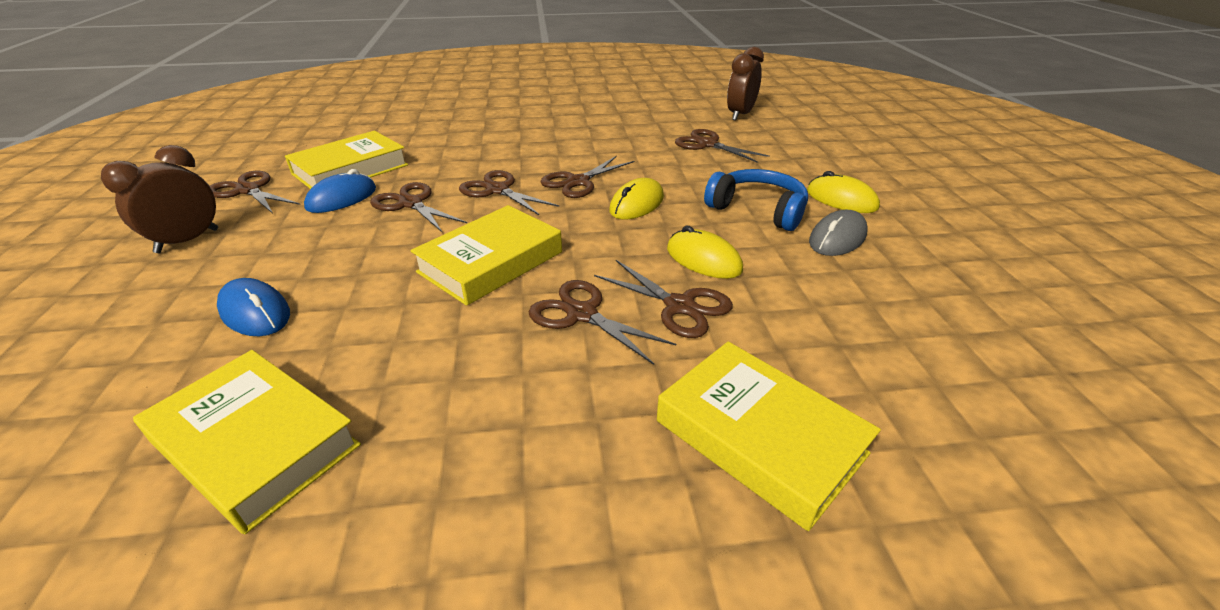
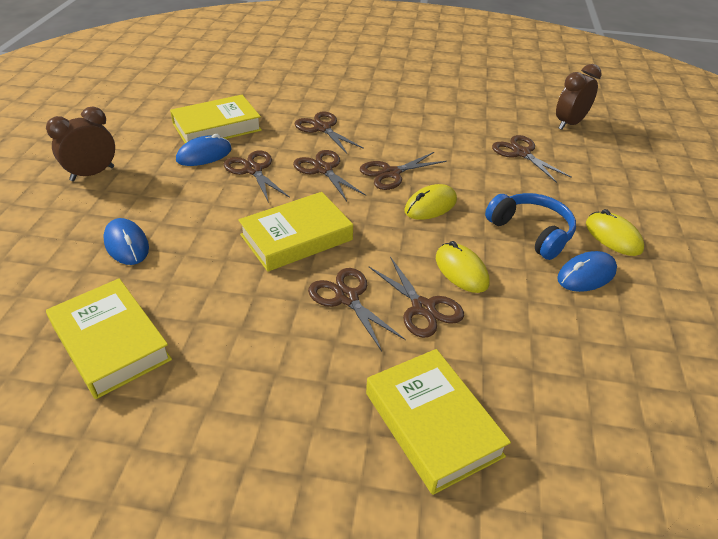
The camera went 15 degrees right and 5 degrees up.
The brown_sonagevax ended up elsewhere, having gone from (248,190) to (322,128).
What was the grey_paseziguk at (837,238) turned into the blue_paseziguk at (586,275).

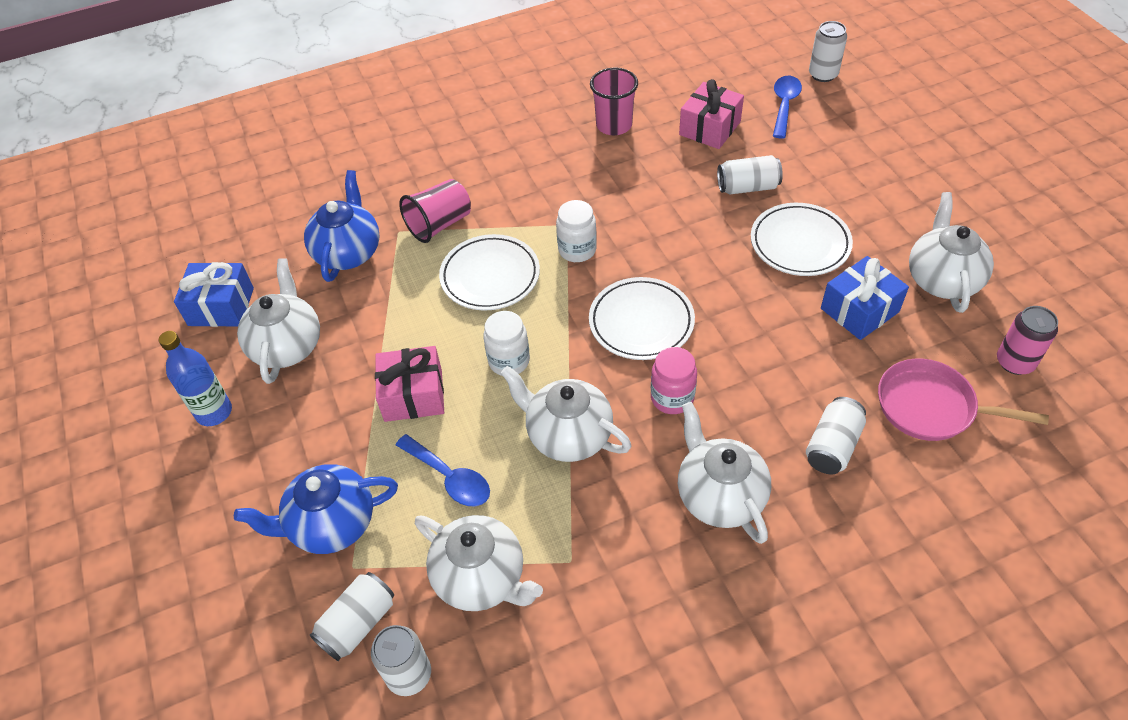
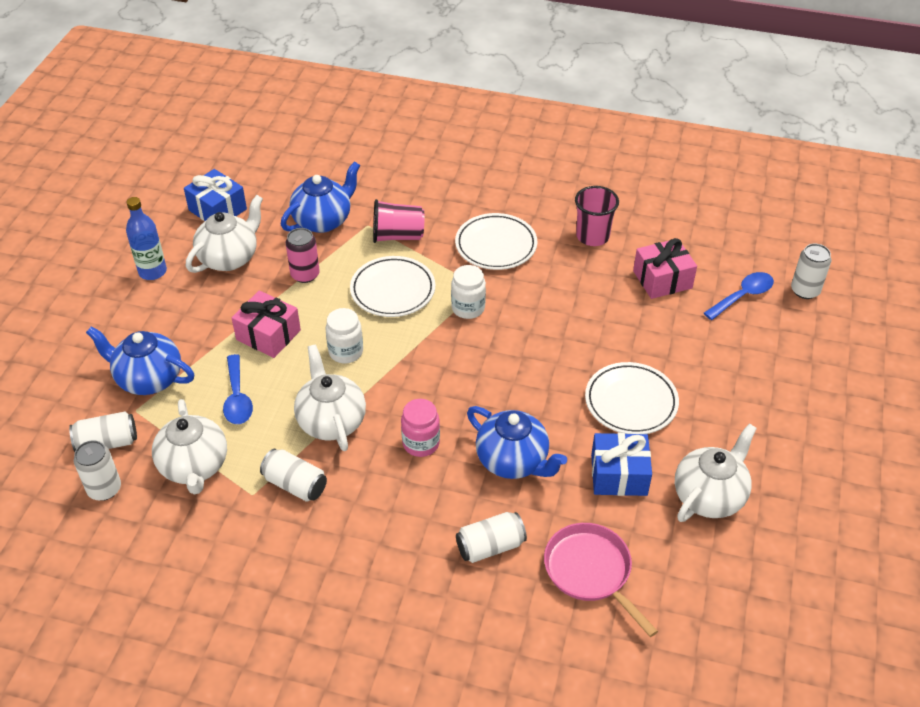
The camera went 35 degrees right and 5 degrees down.
The second view lost the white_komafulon at (719,496).
The second view gained the blue_komafulon at (513,461).
The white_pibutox ended up elsewhere, having gone from (641,322) to (496,245).
The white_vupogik ended up elsewhere, having gone from (747,187) to (295,484).
The pink_vupogik ended up elsewhere, having gone from (1015,362) to (305,274).

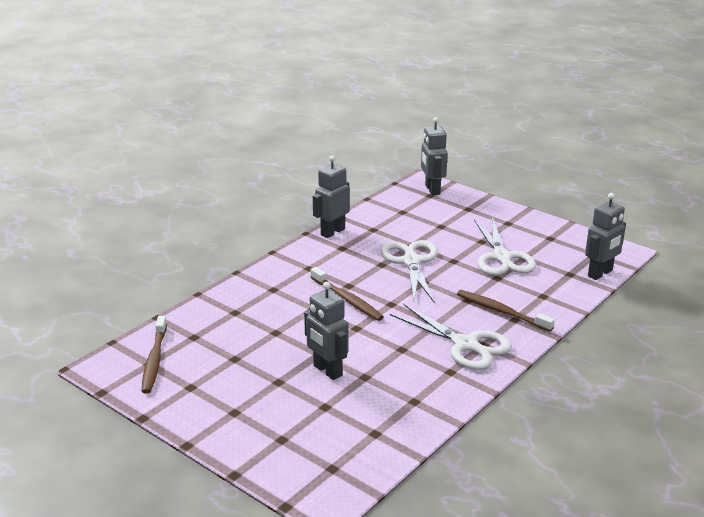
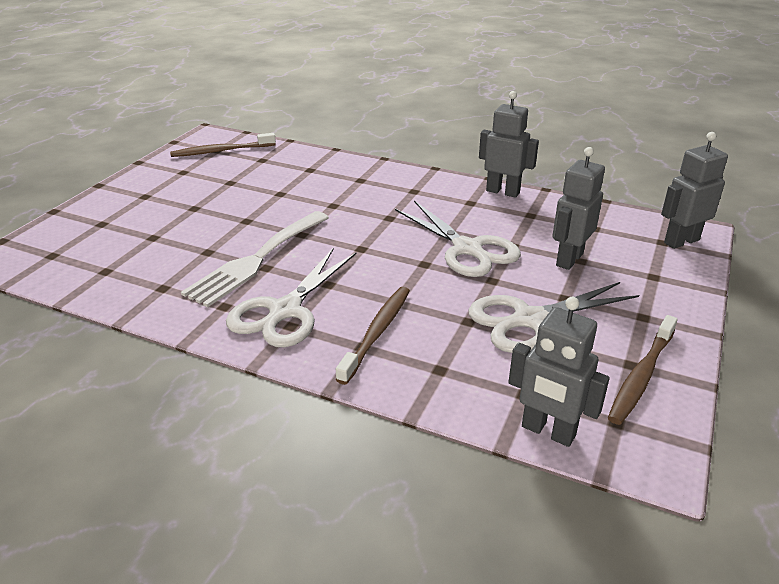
The camera went 75 degrees right and 5 degrees up.
The second view gained the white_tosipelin at (256,260).
The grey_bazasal ended up elsewhere, having gone from (327,371) to (569,259).
The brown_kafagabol ended up elsewhere, having gone from (347,300) to (641,376).
The white_sonagevax at (411,261) ended up facing another way, 75 degrees clockwise from before.

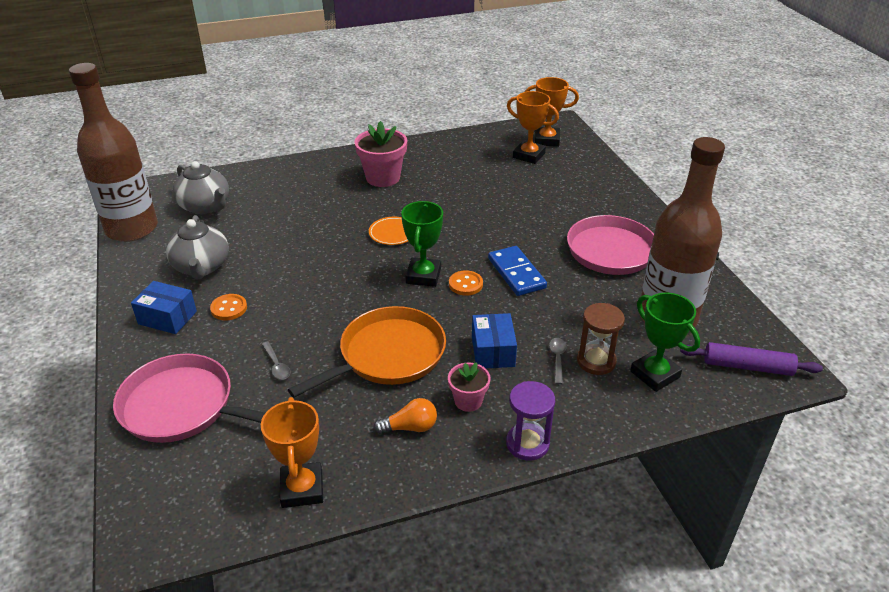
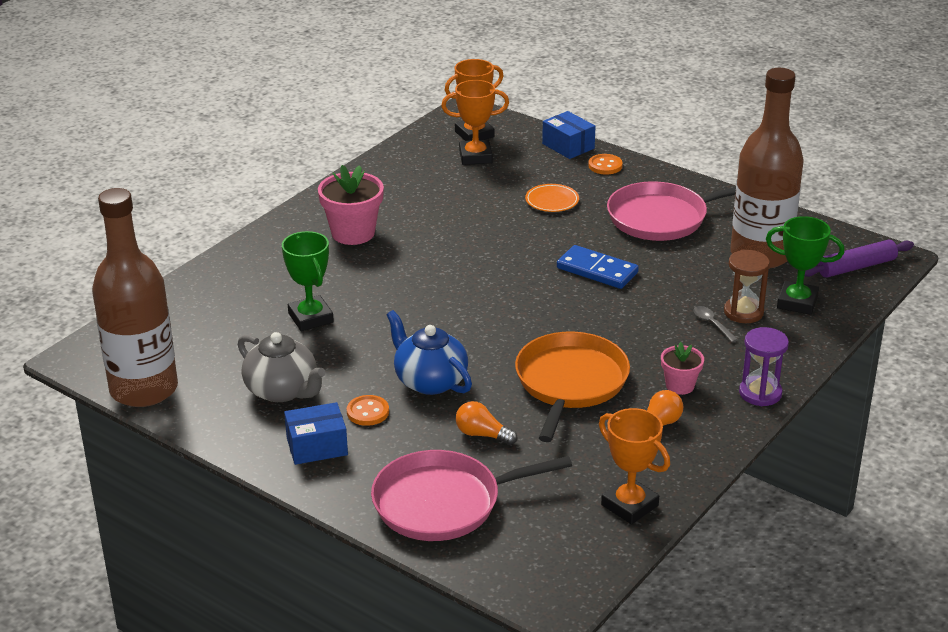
The camera went 35 degrees left and 5 degrees down.
The second view lost the grey_komafulon at (205,206).
The second view gained the blue_komafulon at (429,381).
The orange_pibutox ended up elsewhere, having gone from (393,233) to (552,201).
The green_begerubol ended up elsewhere, having gone from (423,276) to (311,318).
The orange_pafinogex ended up elsewhere, having gone from (465,284) to (605,166).
The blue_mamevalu ended up elsewhere, having gone from (493,351) to (568,146).
Where the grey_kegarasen stood at (276,365), the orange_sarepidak came to stand at (482,434).

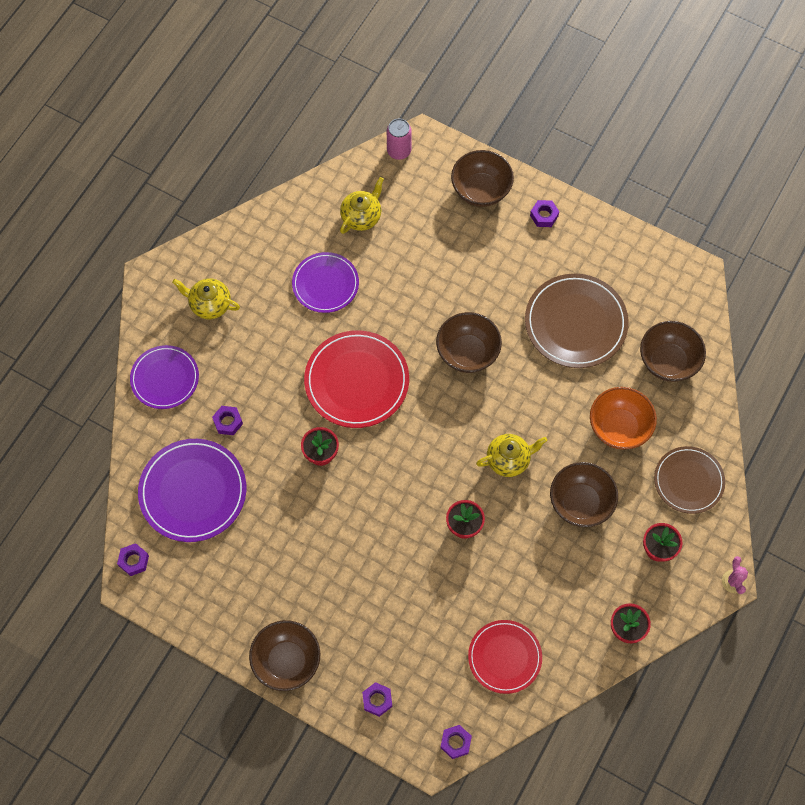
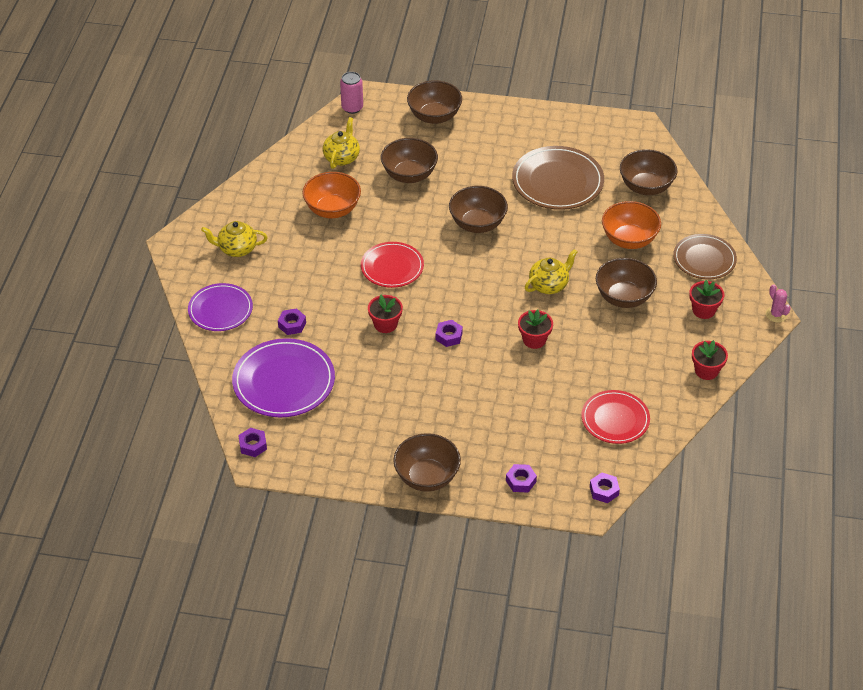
The camera went 20 degrees left and 20 degrees down.
The second view gained the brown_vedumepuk at (409,175).
The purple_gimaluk ended up elsewhere, having gone from (544,216) to (449,336).
Where the purple_pibutox stood at (325,284), the orange_vedumepuk came to stand at (332,209).
The size of the red_pibutox at (356,381) changed by a factor of 0.66.

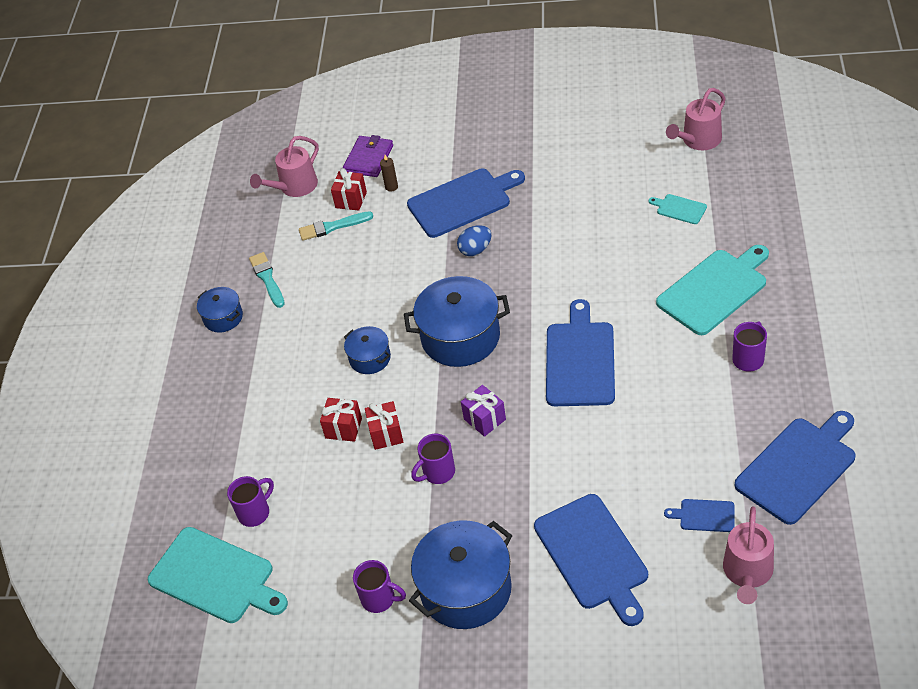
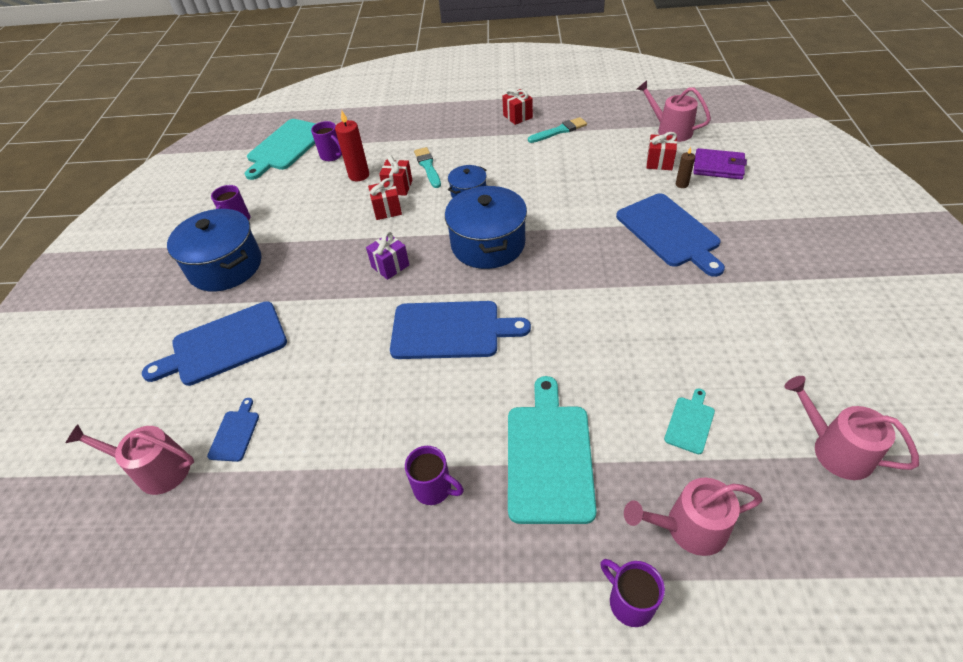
The camera went 85 degrees right and 0 degrees up.
The second view lost the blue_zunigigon at (475,250).
The second view lost the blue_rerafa at (798,467).
The second view gained the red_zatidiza at (359,175).
The second view gained the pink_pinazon at (689,527).
The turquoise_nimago ended up elsewhere, having gone from (332,227) to (428,166).
The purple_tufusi ended up elsewhere, having gone from (438,472) to (630,602).
Where the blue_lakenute stood at (223,317), the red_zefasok came to stand at (517,116).
The turquoise_rerafa at (714,290) ended up facing another way, 135 degrees counterclockwise from before.

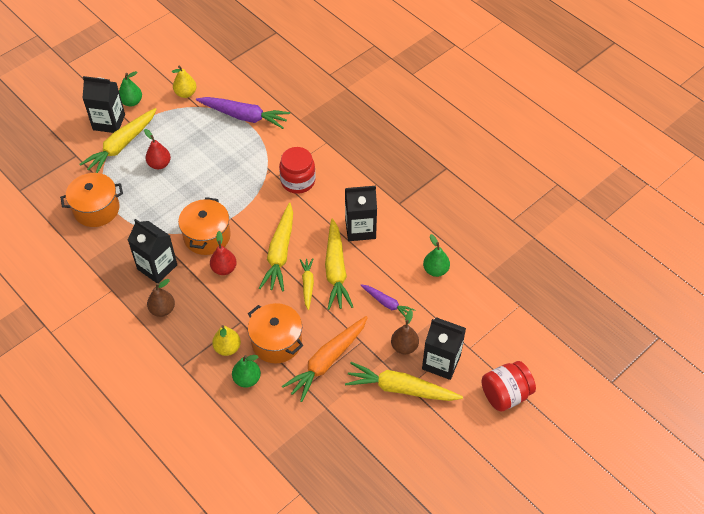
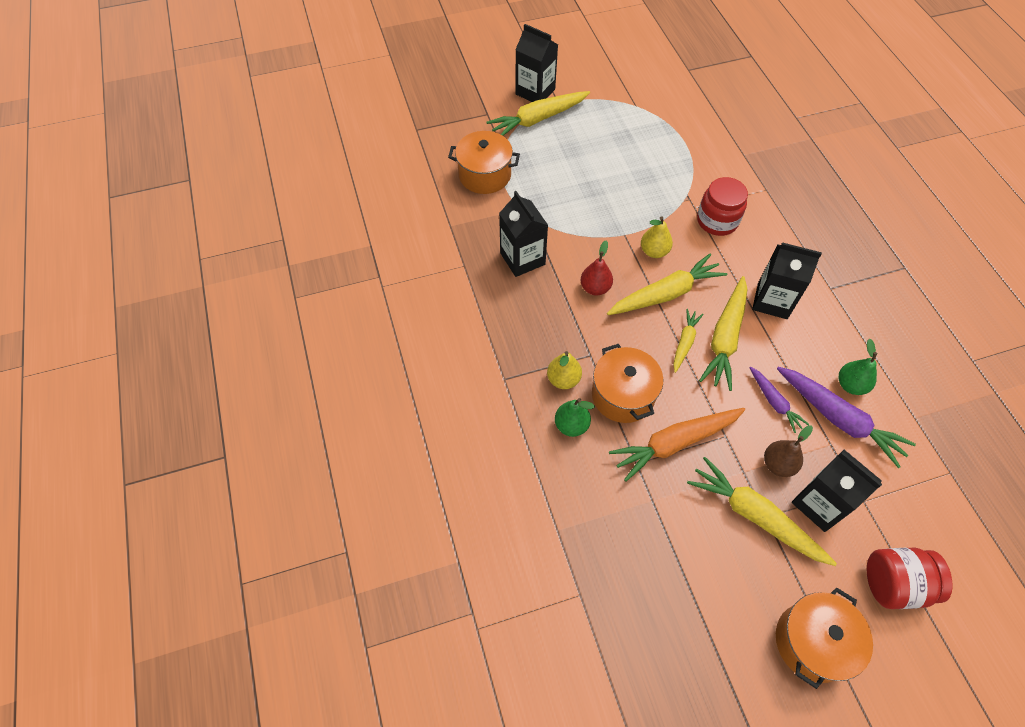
The camera went 25 degrees right and 5 degrees up.
The second view lost the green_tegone at (132,102).
The second view lost the red_tegone at (159,164).
The second view lost the brown_tegone at (162,309).
The yellow_tegone ended up elsewhere, having gone from (186,93) to (654,251).
The orange_lakenute ended up elsewhere, having gone from (207,236) to (812,642).
The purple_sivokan ended up elsewhere, having gone from (244,116) to (838,419).
The yellow_sivokan at (280,253) ended up facing another way, 150 degrees counterclockwise from before.

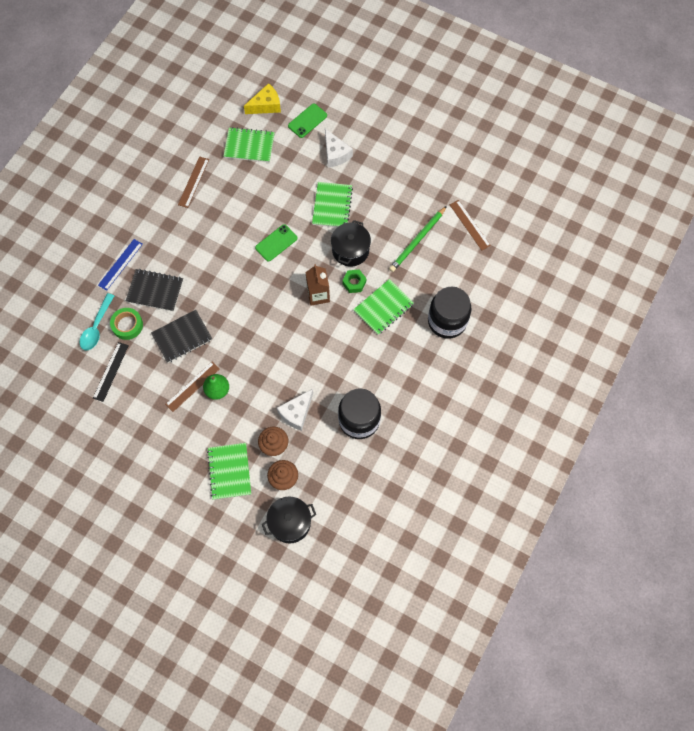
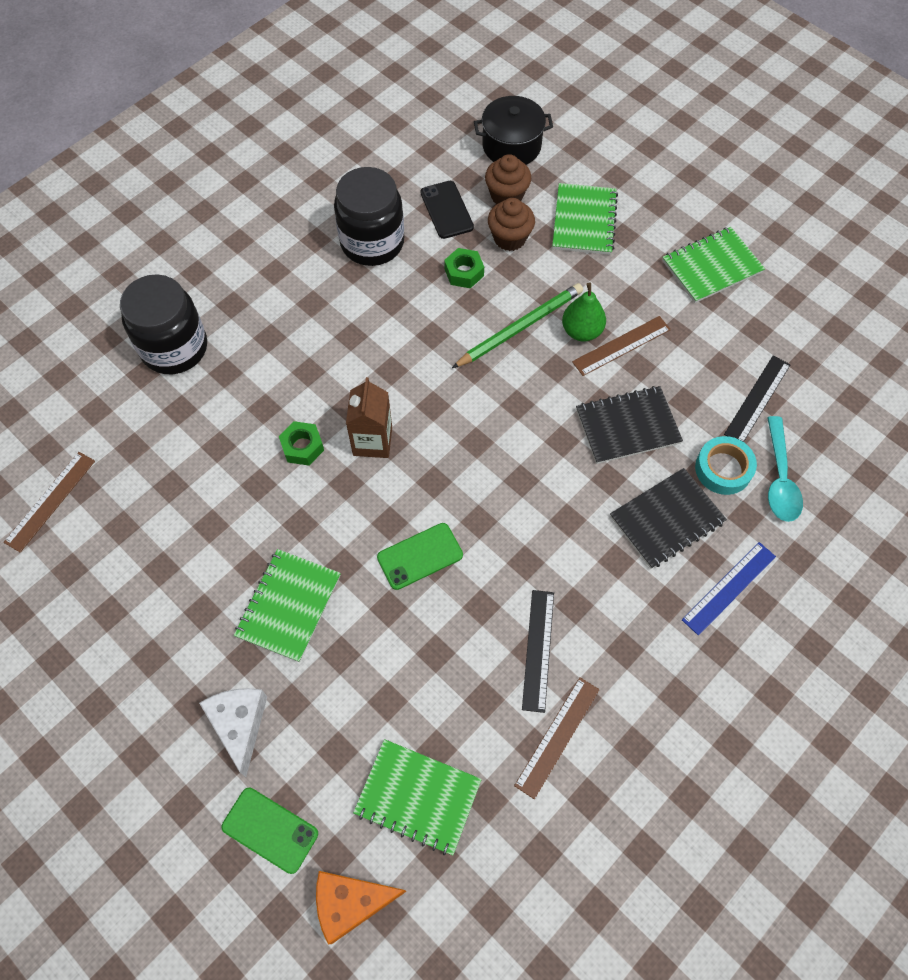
The camera went 165 degrees left and 5 degrees down.
The second view lost the black_lakenute at (350,250).
The second view gained the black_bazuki at (446,210).
The second view gained the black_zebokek at (538,649).
The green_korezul ended up elsewhere, having gone from (383,307) to (712,267).
The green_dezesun ended up elsewhere, having gone from (417,240) to (520,327).
Where the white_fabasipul stood at (296,413), the green_gimaluk came to stand at (464,272).
What was the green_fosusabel at (127,325) turned into the turquoise_fosusabel at (723,469).
What was the yellow_fabasipul at (266,105) turned into the orange_fabasipul at (351,903).
The turquoise_kegarasen at (96,327) ended up facing another way, 150 degrees clockwise from before.
The black_korezul at (155,291) ended up facing another way, 60 degrees counterclockwise from before.
The green_bazuki at (307,121) ended up facing another way, 60 degrees clockwise from before.
The brown_zebokek at (469,225) ended up facing another way, 45 degrees clockwise from before.

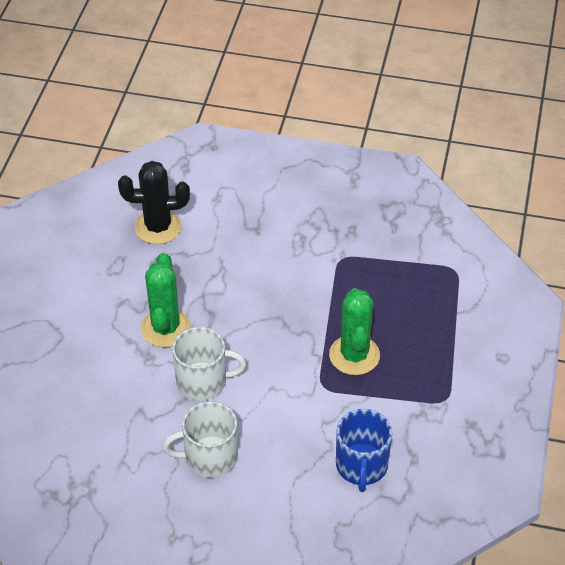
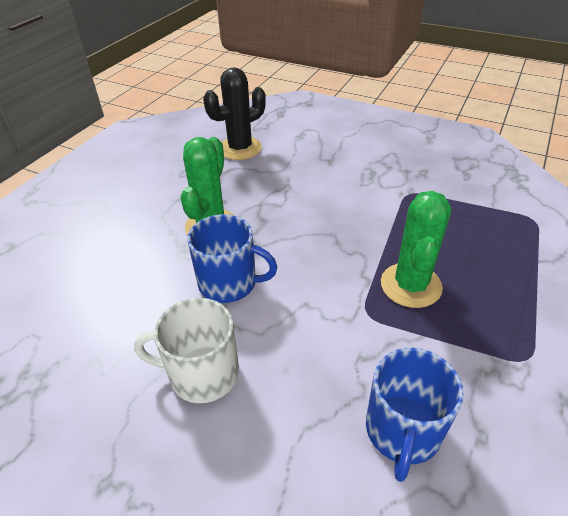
The camera went 15 degrees right and 5 degrees down.
What was the white_tufusi at (203,381) turned into the blue_tufusi at (229,283).
The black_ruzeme at (158,227) ended up facing another way, 45 degrees counterclockwise from before.

